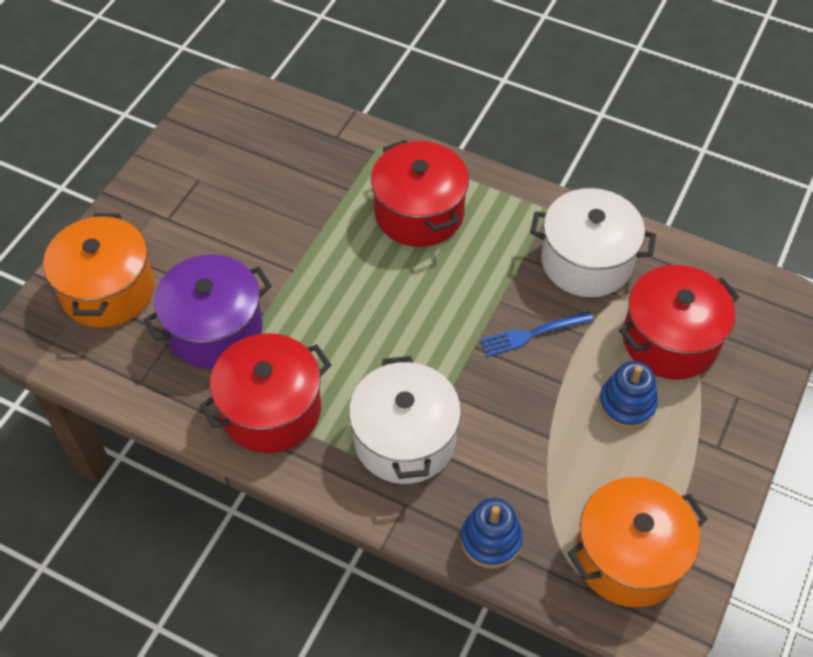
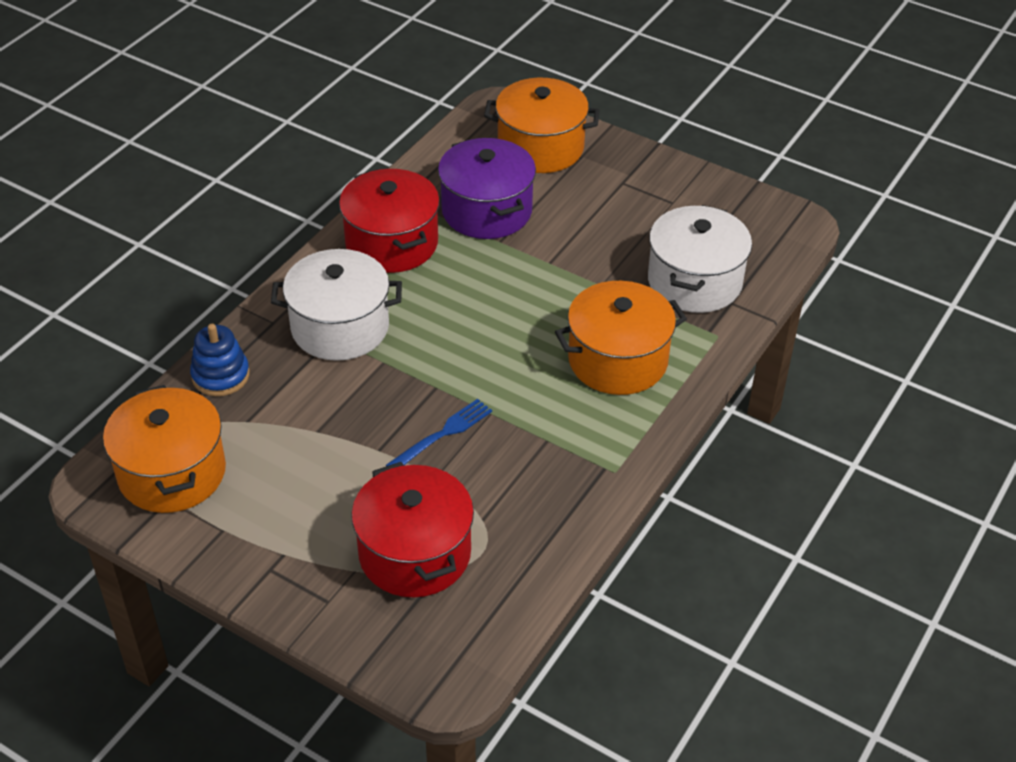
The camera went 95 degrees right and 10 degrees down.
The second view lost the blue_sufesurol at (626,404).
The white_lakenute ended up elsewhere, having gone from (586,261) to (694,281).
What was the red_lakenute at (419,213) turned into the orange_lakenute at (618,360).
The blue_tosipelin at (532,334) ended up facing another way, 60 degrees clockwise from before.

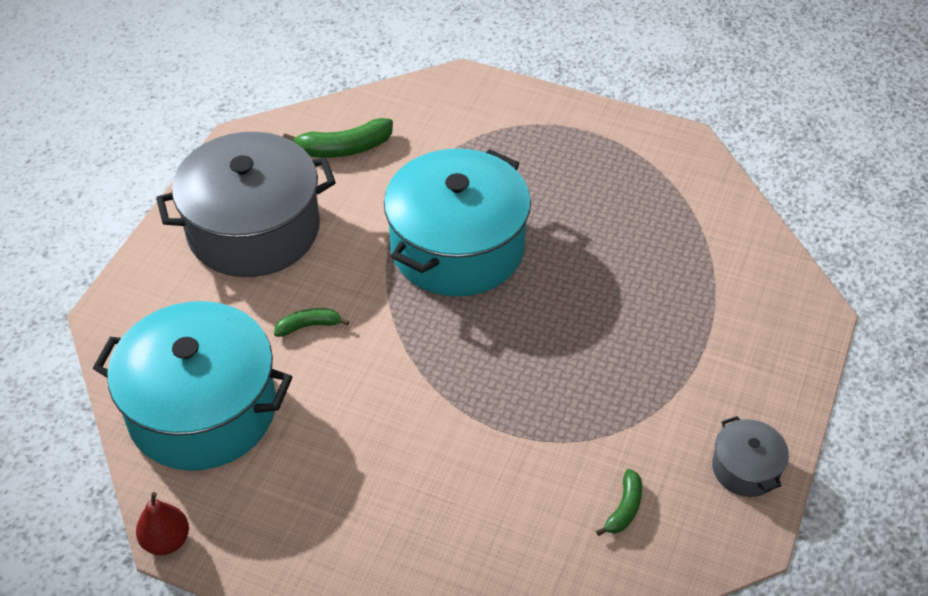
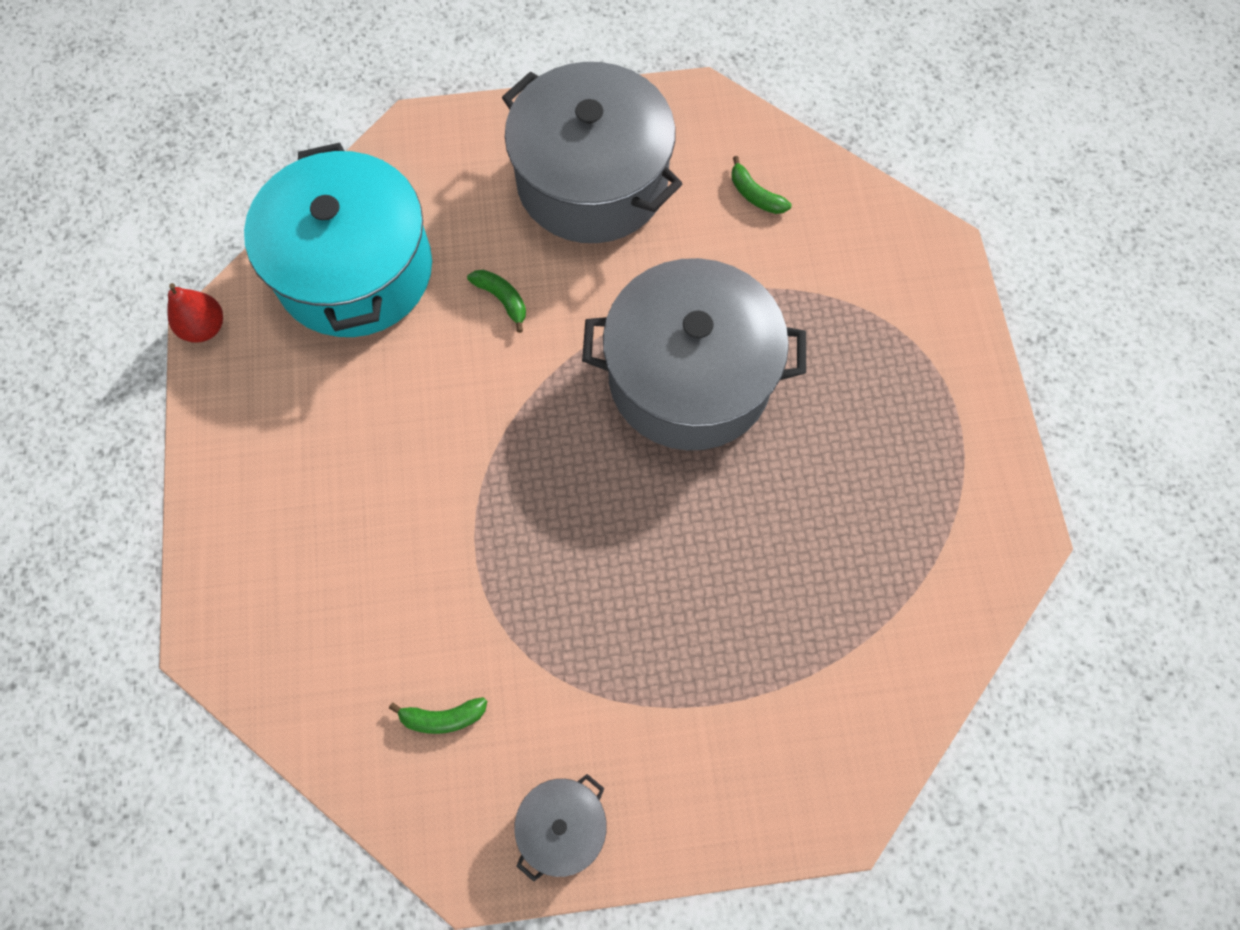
The camera went 60 degrees right and 20 degrees up.
What was the turquoise_lakenute at (457,247) turned into the grey_lakenute at (689,377).
The size of the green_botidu at (344,148) changed by a factor of 0.60.

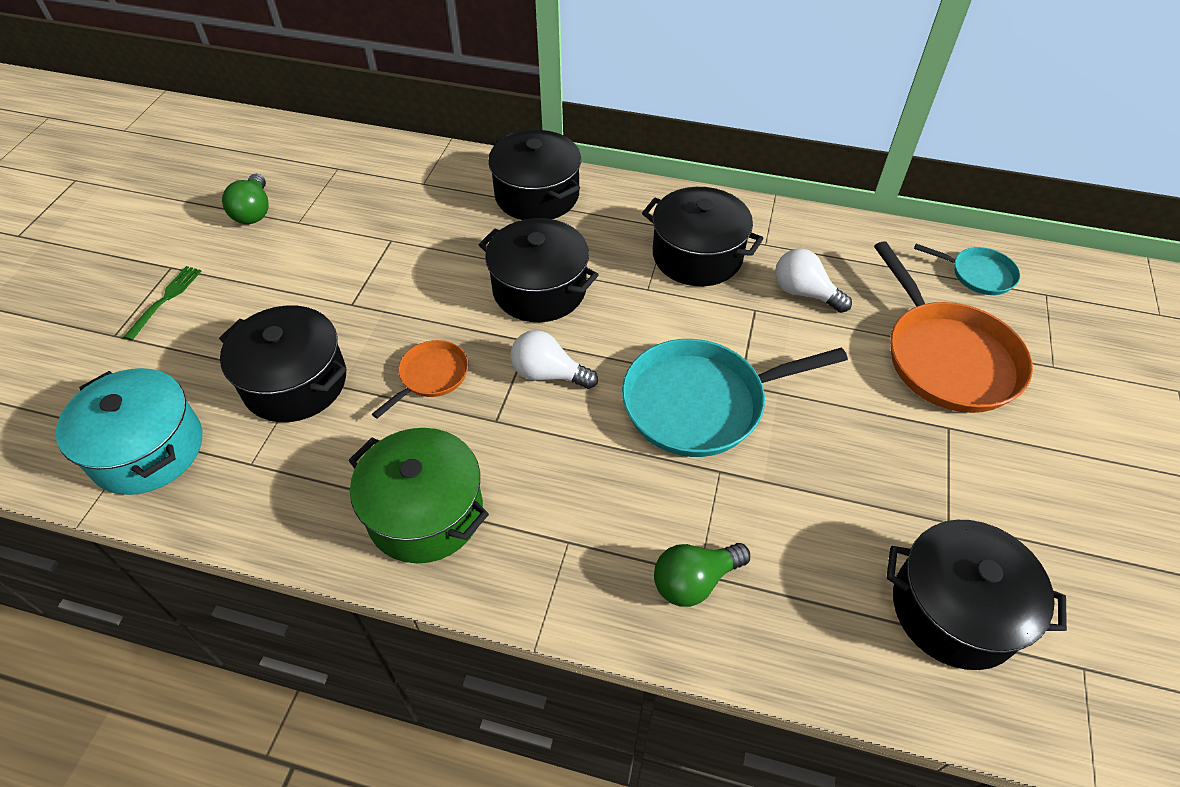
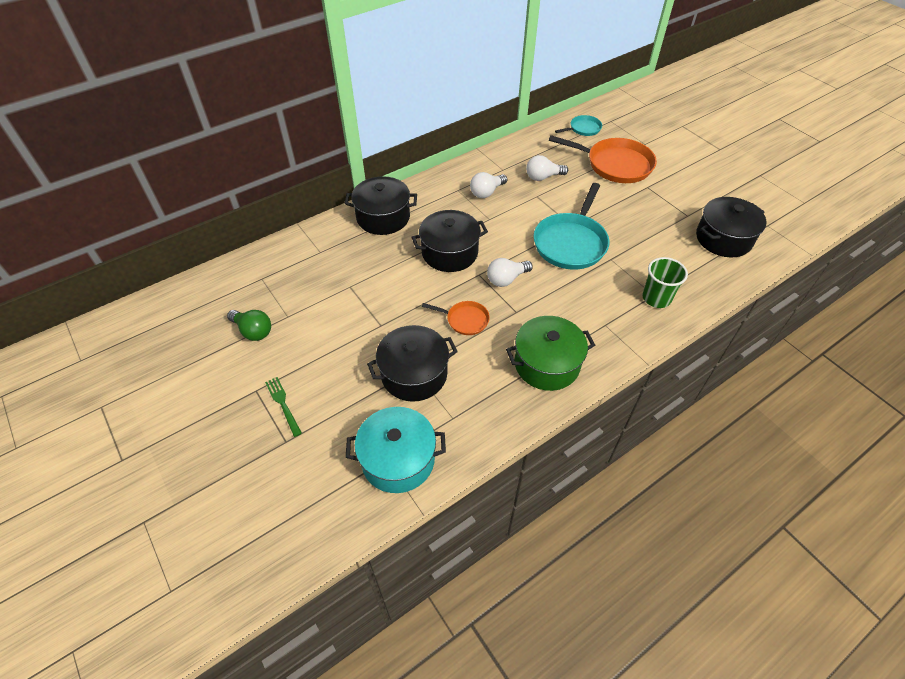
The camera went 50 degrees left and 0 degrees up.
Where the black_lakenute stood at (697,256), the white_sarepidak came to stand at (486,192).
Where the green_sarepidak stood at (694,581), the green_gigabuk came to stand at (656,298).
The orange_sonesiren at (431,376) ended up facing another way, 120 degrees clockwise from before.

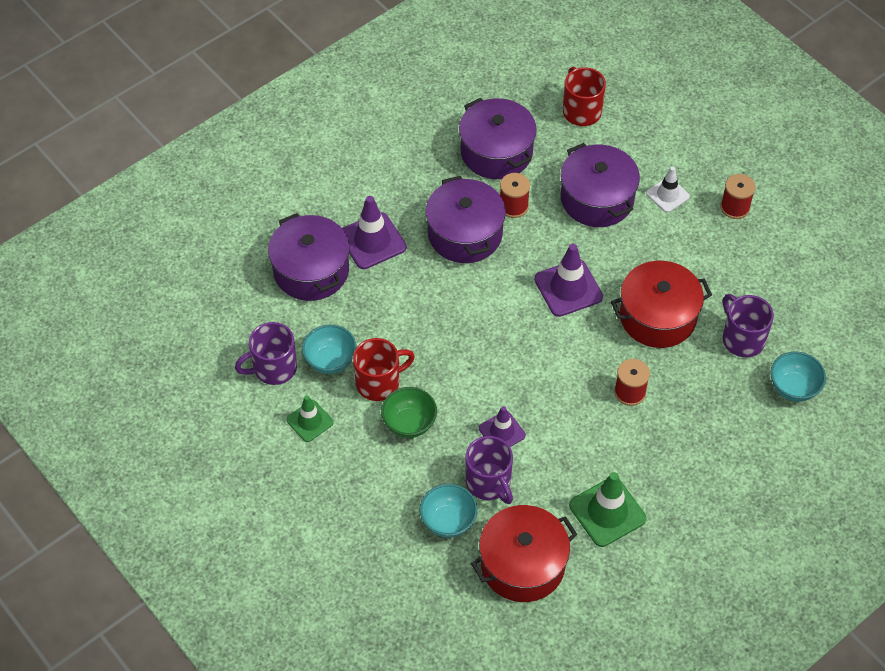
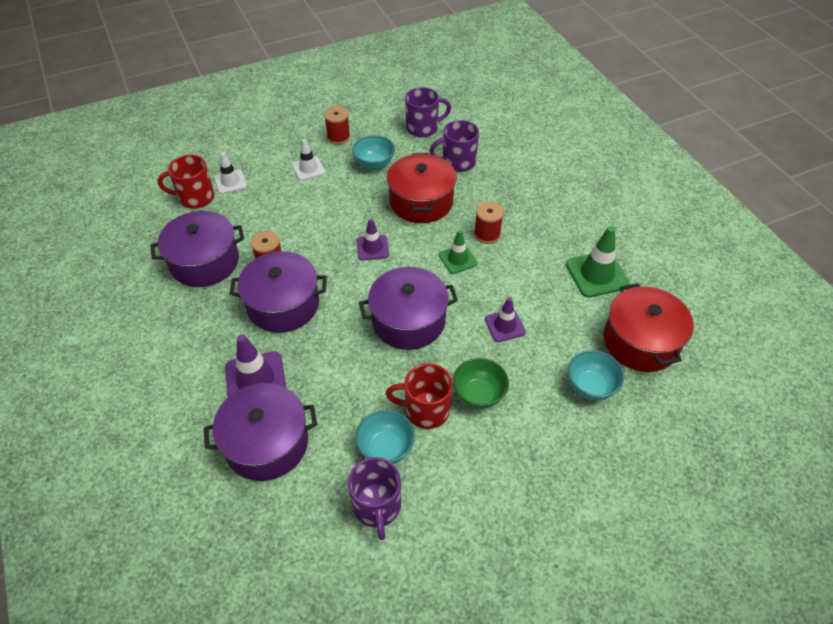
The camera went 75 degrees left and 5 degrees down.
The second view gained the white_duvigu at (230,182).
The green_duvigu ended up elsewhere, having gone from (310,421) to (457,259).
The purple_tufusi ended up elsewhere, having gone from (489,483) to (423,128).
The purple_lakenute ended up elsewhere, having gone from (597,199) to (408,321).
The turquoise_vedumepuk ended up elsewhere, having gone from (793,388) to (374,164).
The red_tufusi at (379,383) ended up facing another way, 75 degrees counterclockwise from before.
The size of the purple_duvigu at (568,288) changed by a factor of 0.63.

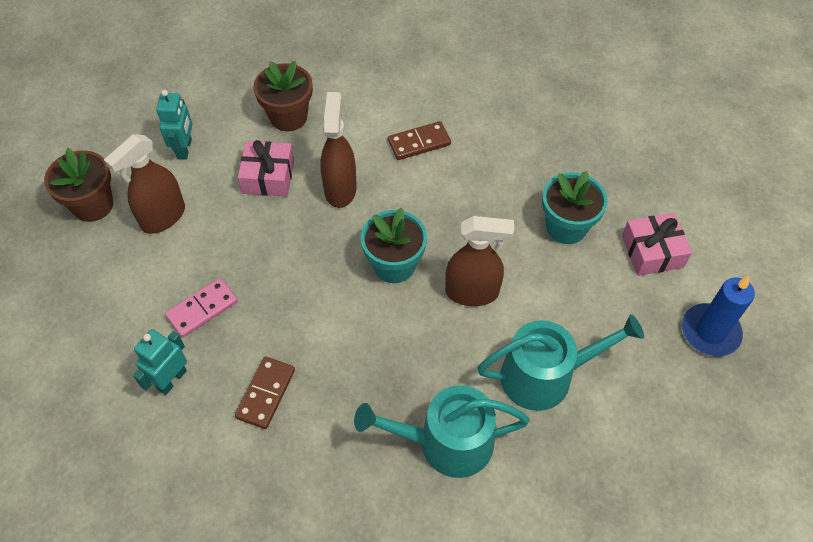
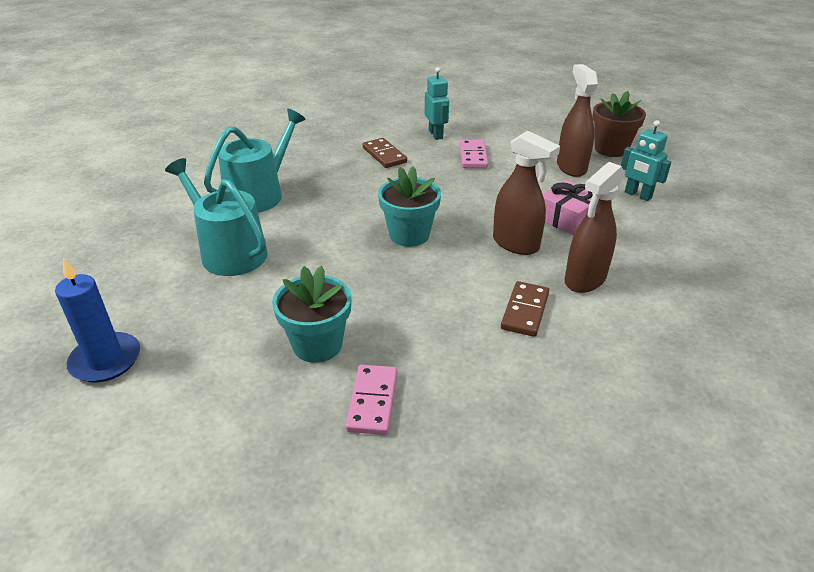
The camera went 130 degrees right and 20 degrees down.
The second view lost the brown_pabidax at (288,117).
The second view lost the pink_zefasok at (652,252).
The second view gained the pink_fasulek at (372,401).
The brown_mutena ended up elsewhere, having gone from (472,292) to (585,280).
The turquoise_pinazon at (545,375) ended up facing another way, 105 degrees clockwise from before.

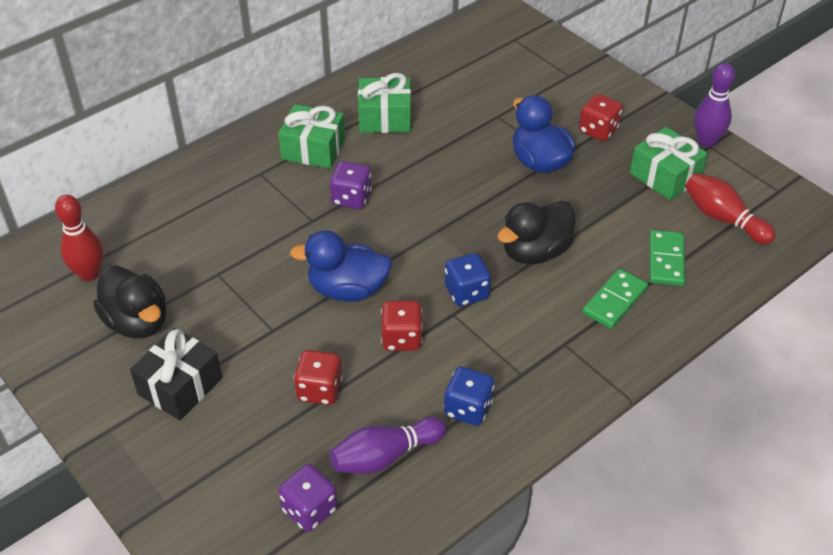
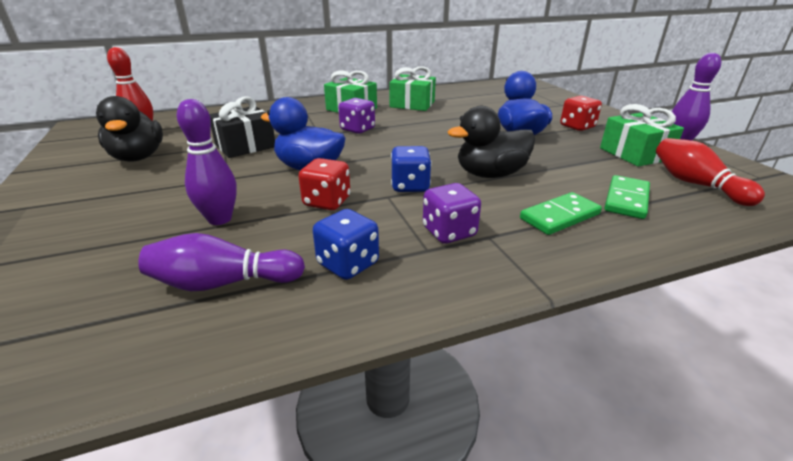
The camera went 20 degrees right and 15 degrees down.
The black_zefasok ended up elsewhere, having gone from (180,386) to (245,146).
The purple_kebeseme ended up elsewhere, having gone from (309,509) to (449,232).
Where the red_kebeseme stood at (319,390), the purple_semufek came to stand at (220,219).

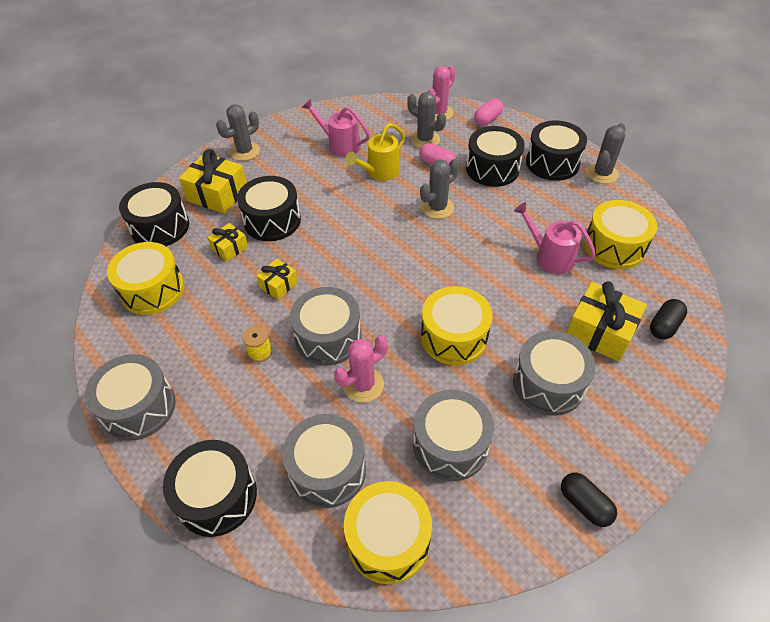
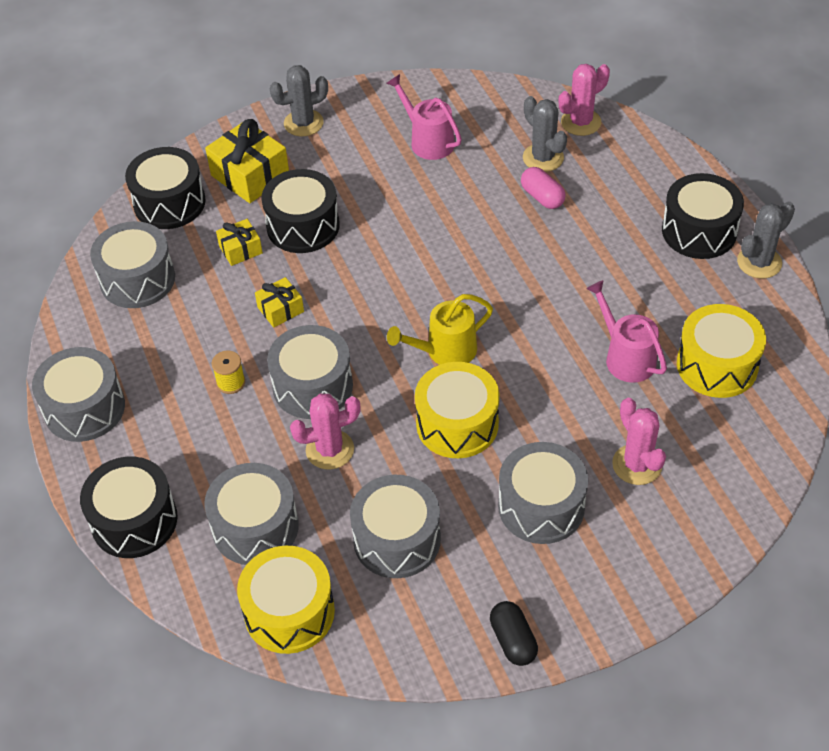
The camera went 20 degrees right and 0 degrees up.
The second view lost the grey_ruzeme at (437,208).
The second view lost the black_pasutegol at (492,168).
The second view lost the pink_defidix at (487,119).
The second view lost the black_defidix at (664,326).
The yellow_pinazon ended up elsewhere, having gone from (379,172) to (445,351).
Where the yellow_zefasok stood at (600,332), the pink_ruzeme came to stand at (637,465).
What was the yellow_pasutegol at (152,290) turned into the grey_pasutegol at (137,279).

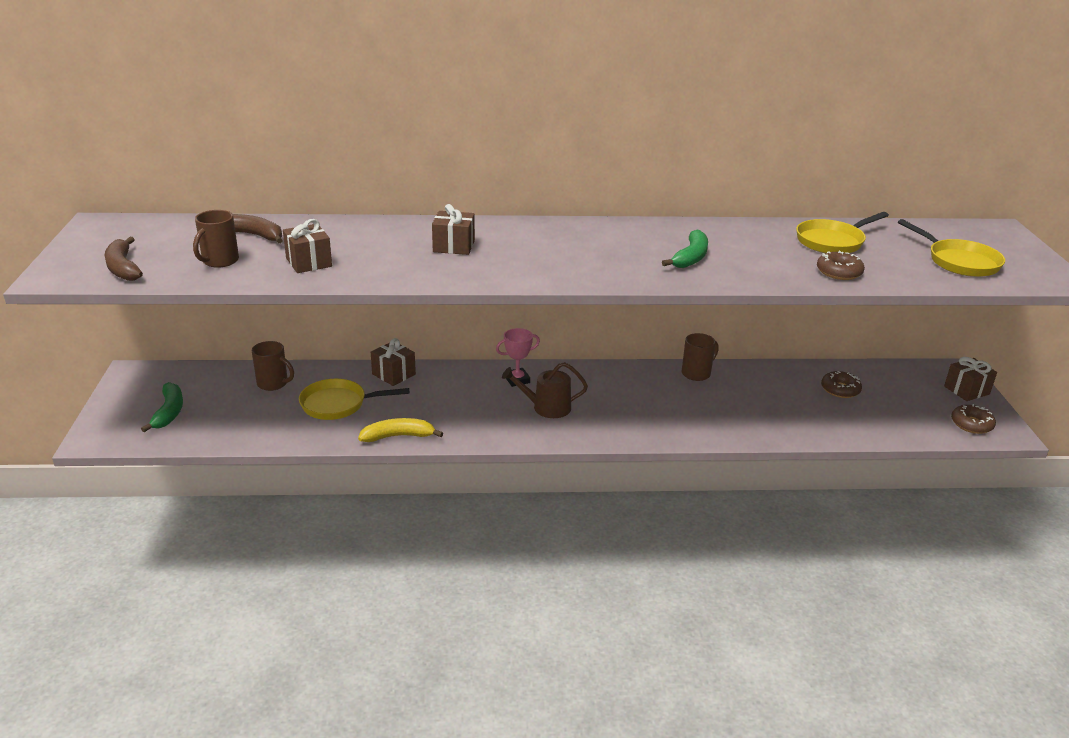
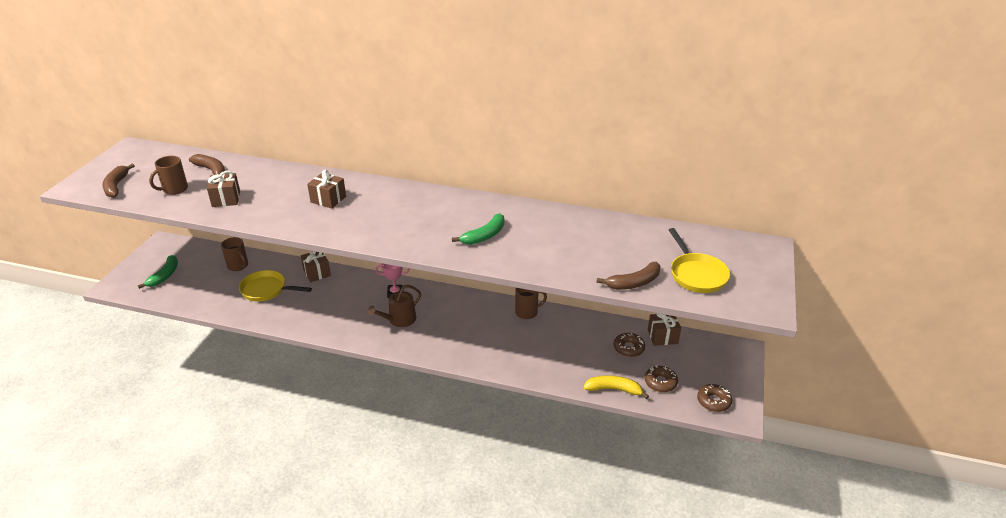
The camera went 20 degrees right and 5 degrees up.
The second view lost the yellow_sonesiren at (832,241).
The second view gained the brown_botidu at (634,283).
The yellow_botidu ended up elsewhere, having gone from (398,436) to (613,389).
The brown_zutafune ended up elsewhere, having gone from (839,272) to (660,382).
The brown_zefasok ended up elsewhere, having gone from (966,390) to (662,337).
The brown_pinazon at (546,407) ended up facing another way, 60 degrees counterclockwise from before.

